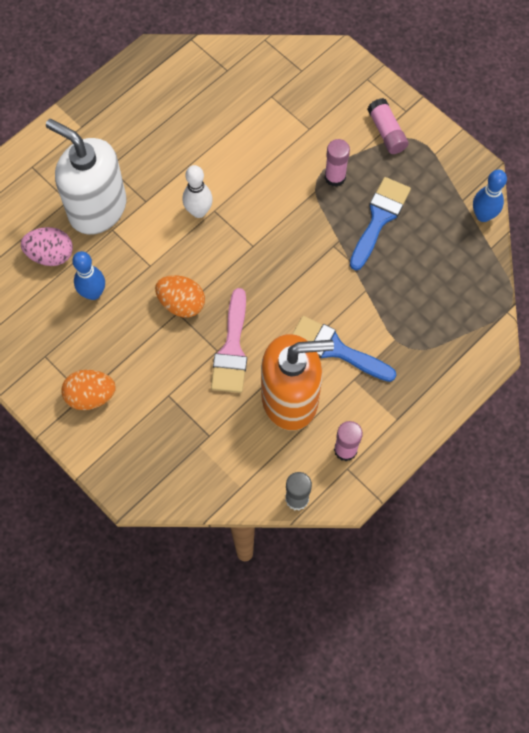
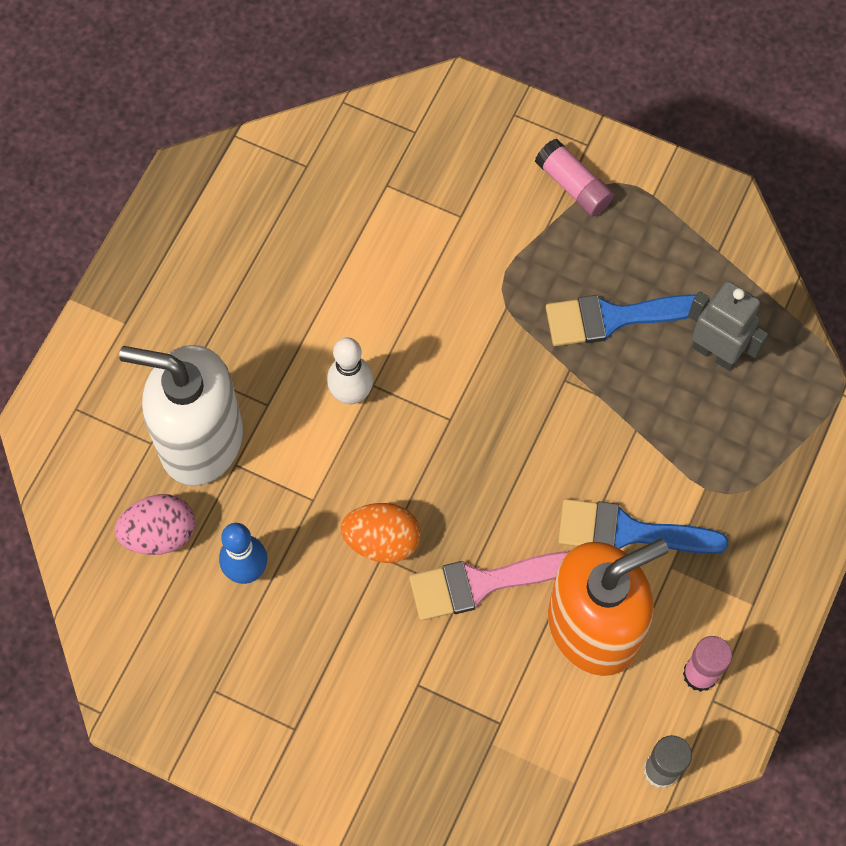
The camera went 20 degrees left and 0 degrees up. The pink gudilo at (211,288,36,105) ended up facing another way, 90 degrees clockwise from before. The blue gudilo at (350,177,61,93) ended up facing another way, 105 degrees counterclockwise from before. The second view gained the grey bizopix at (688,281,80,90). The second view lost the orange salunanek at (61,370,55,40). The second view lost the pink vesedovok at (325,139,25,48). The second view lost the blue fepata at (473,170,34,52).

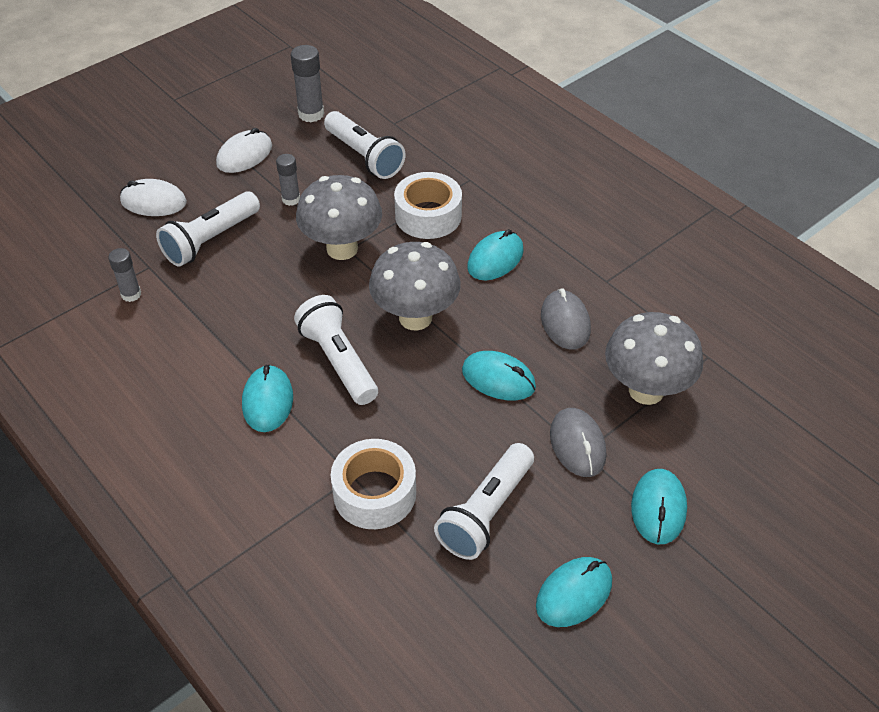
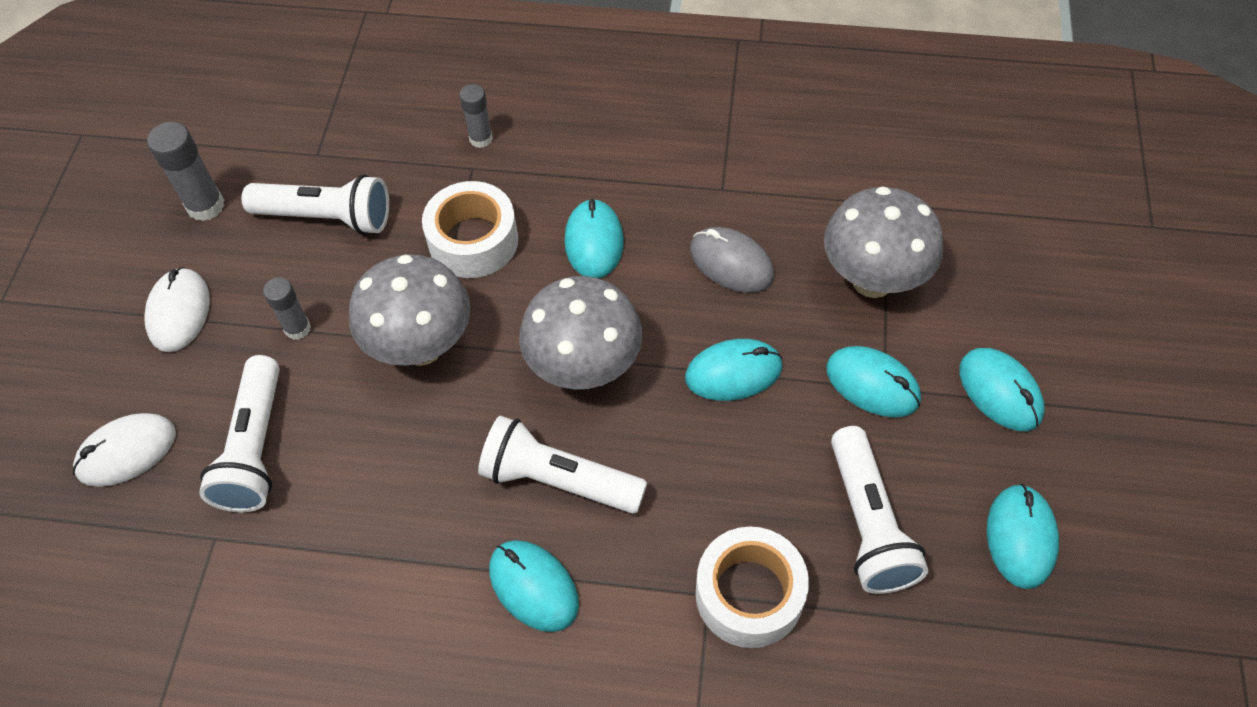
The camera went 40 degrees left and 10 degrees up. The grey vesedovok ended up elsewhere, having gone from (108,248,33,54) to (459,84,34,64). What was the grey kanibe at (550,408,56,69) turned into the turquoise kanibe at (826,346,95,71).

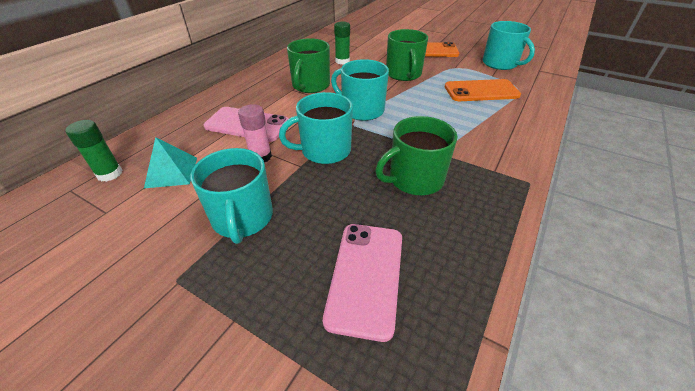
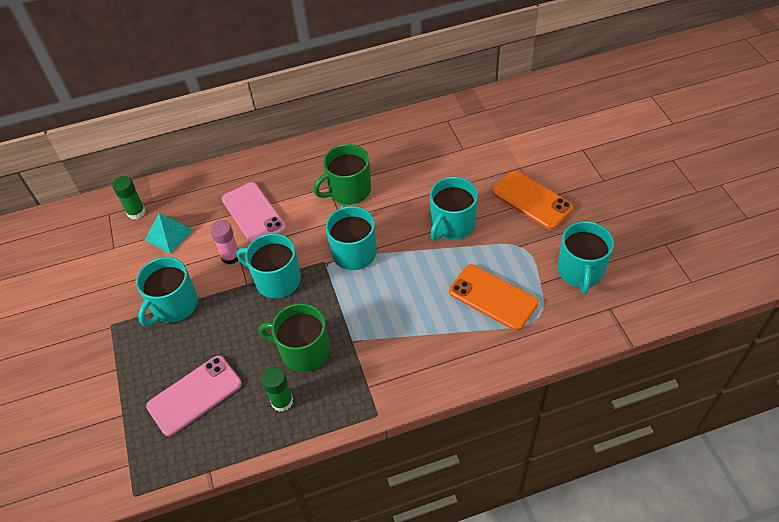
The camera went 45 degrees right and 10 degrees up. The green vesedovok ended up elsewhere, having gone from (334,22,16,43) to (261,367,32,45). What was the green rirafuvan at (386,29,42,52) turned into the turquoise rirafuvan at (430,177,48,64).

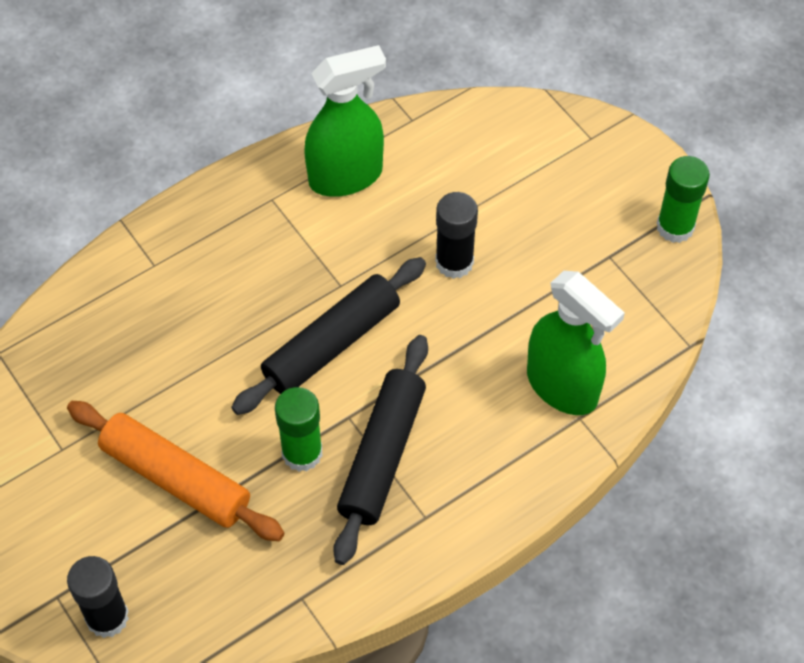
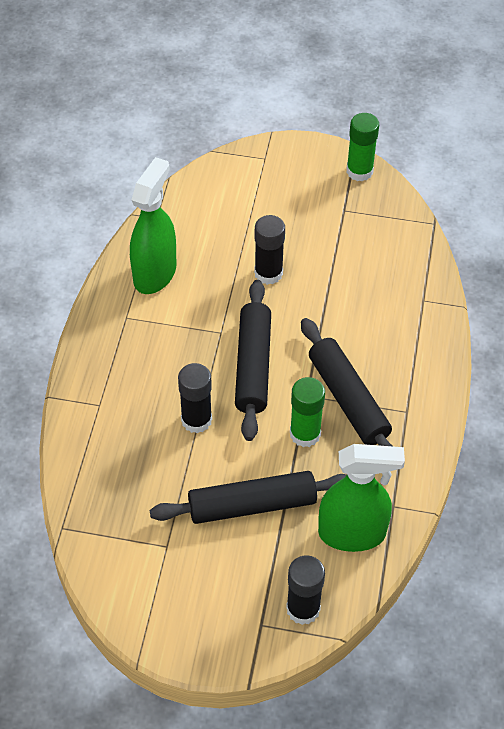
The camera went 45 degrees left and 5 degrees down. What was the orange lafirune at (67,401,217,140) turned into the black lafirune at (150,471,196,53). The second view gained the black vesedovok at (178,363,34,70). The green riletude ended up elsewhere, having gone from (527,271,98,144) to (318,444,87,108).

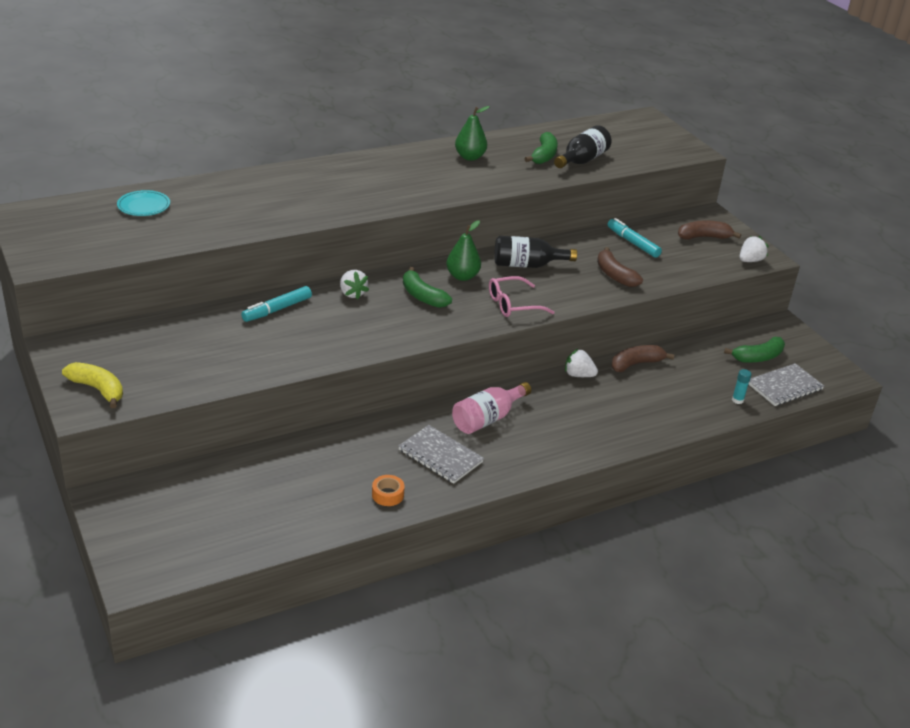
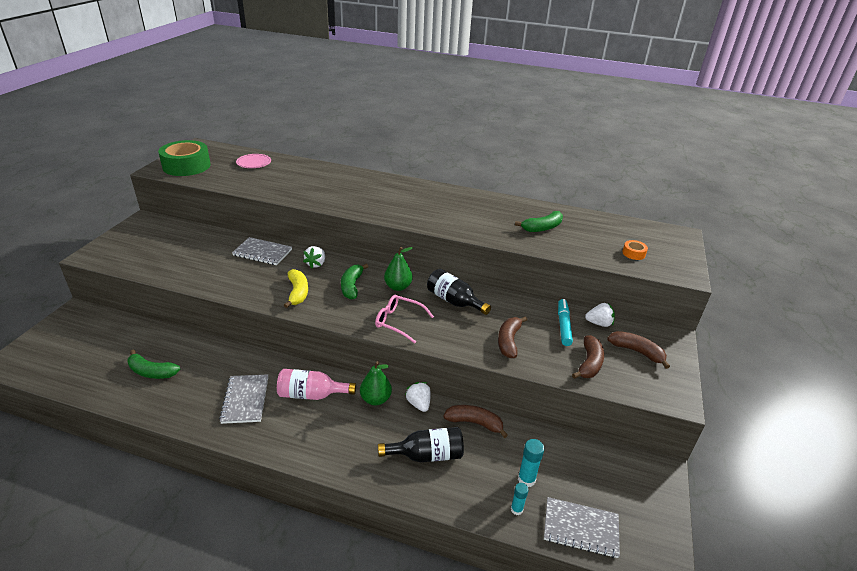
The camera went 45 degrees right and 0 degrees up. The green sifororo ended up elsewhere, having gone from (724,337,61,26) to (127,349,53,30). The second view gained the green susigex at (158,140,53,36). Where the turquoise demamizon stood at (241,286,71,36), the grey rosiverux came to stand at (232,237,60,28). What was the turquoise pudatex at (117,190,53,26) turned into the pink pudatex at (236,154,35,14). The yellow sifororo ended up elsewhere, having gone from (62,362,61,46) to (284,269,24,39). The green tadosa ended up elsewhere, having gone from (455,106,35,55) to (360,361,32,45). The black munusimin ended up elsewhere, having gone from (554,125,58,43) to (378,427,86,35). The second view gained the turquoise vesedovok at (518,439,26,48). The second view gained the brown sifororo at (572,335,32,44). The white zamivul ended up elsewhere, having gone from (740,236,29,26) to (585,303,30,24). The orange susigex ended up elsewhere, having gone from (372,475,33,31) to (622,240,26,20).

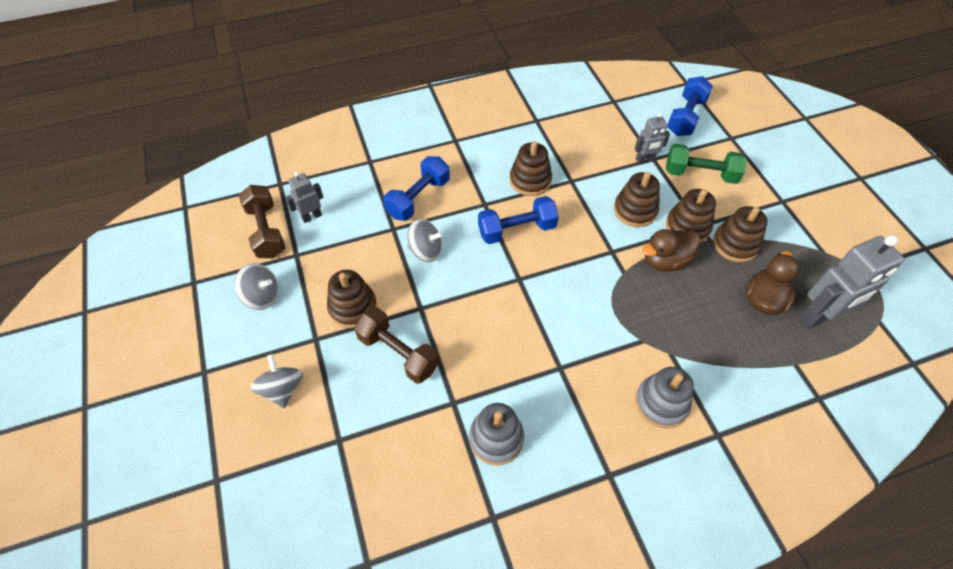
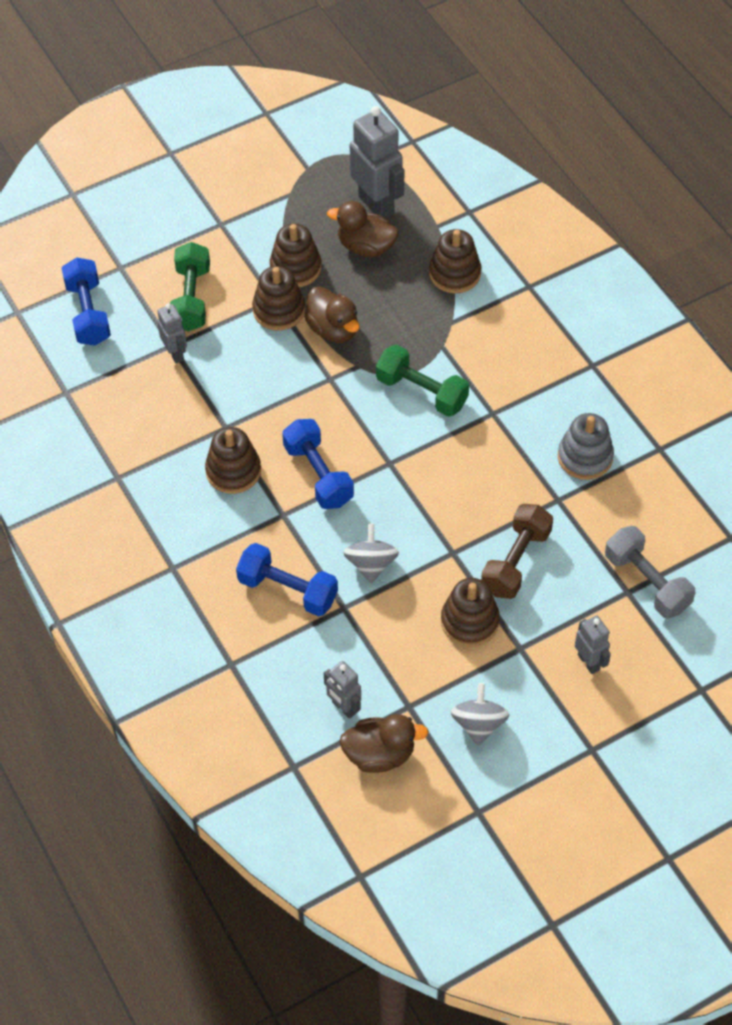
The camera went 100 degrees left and 0 degrees up. The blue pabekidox at (667,76,46,60) ended up facing another way, 60 degrees clockwise from before. Where the brown pabekidox stood at (239,185,46,73), the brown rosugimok came to stand at (339,714,90,59). The second view gained the green pabekidox at (376,345,93,72). The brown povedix ended up elsewhere, having gone from (614,172,46,55) to (429,229,52,64). Where the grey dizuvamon stood at (250,354,53,54), the grey bizopix came to stand at (575,615,36,59). The second view gained the grey pabekidox at (605,526,90,93). The second view lost the grey povedix at (635,367,59,61).

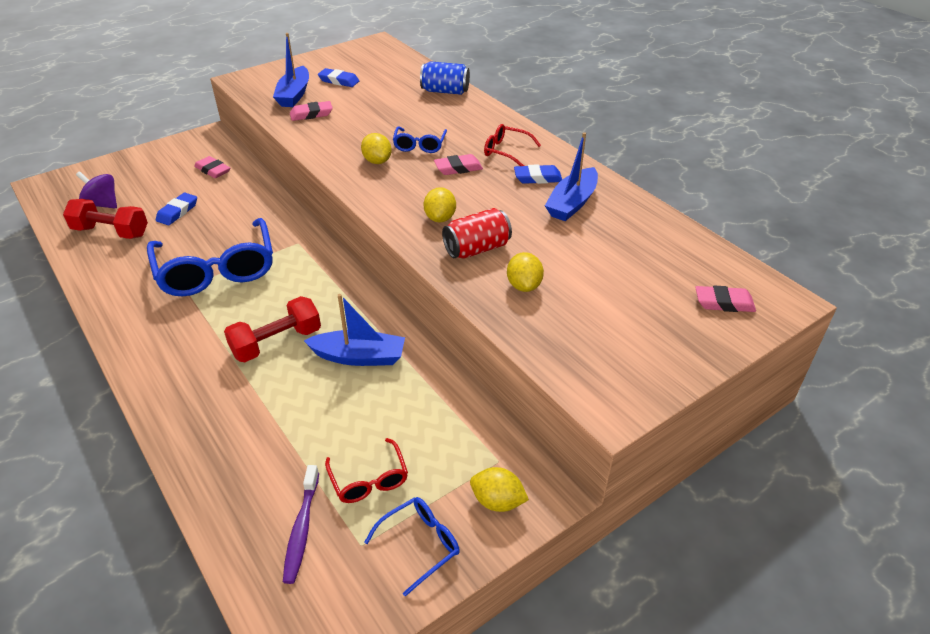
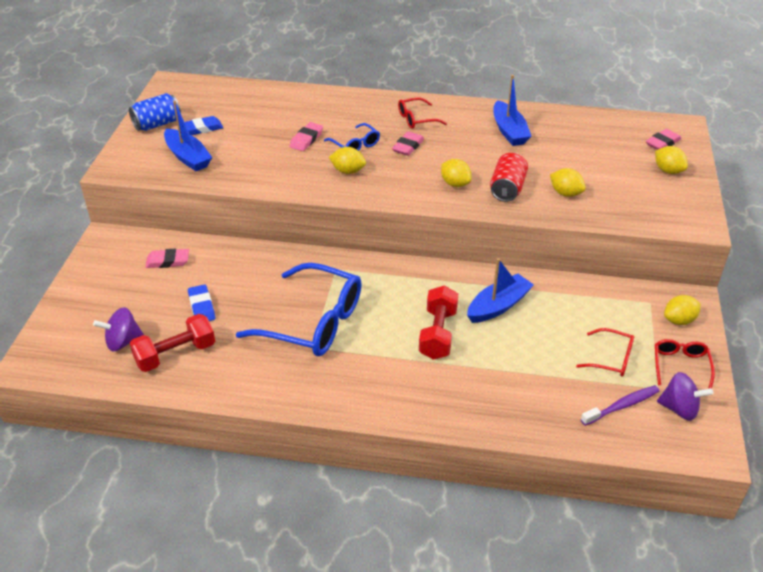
The camera went 45 degrees left and 0 degrees up. The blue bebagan ended up elsewhere, having gone from (420,61,50,34) to (129,93,52,38). The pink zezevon ended up elsewhere, having gone from (290,101,43,20) to (290,122,33,29). The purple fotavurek at (283,465,36,119) ended up facing another way, 75 degrees counterclockwise from before. The second view gained the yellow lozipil at (655,146,33,28). What was the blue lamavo at (364,497,96,100) turned into the red lamavo at (655,339,60,50). The second view gained the purple dizuvamon at (657,372,56,49). The second view lost the blue zezevon at (514,164,48,20).

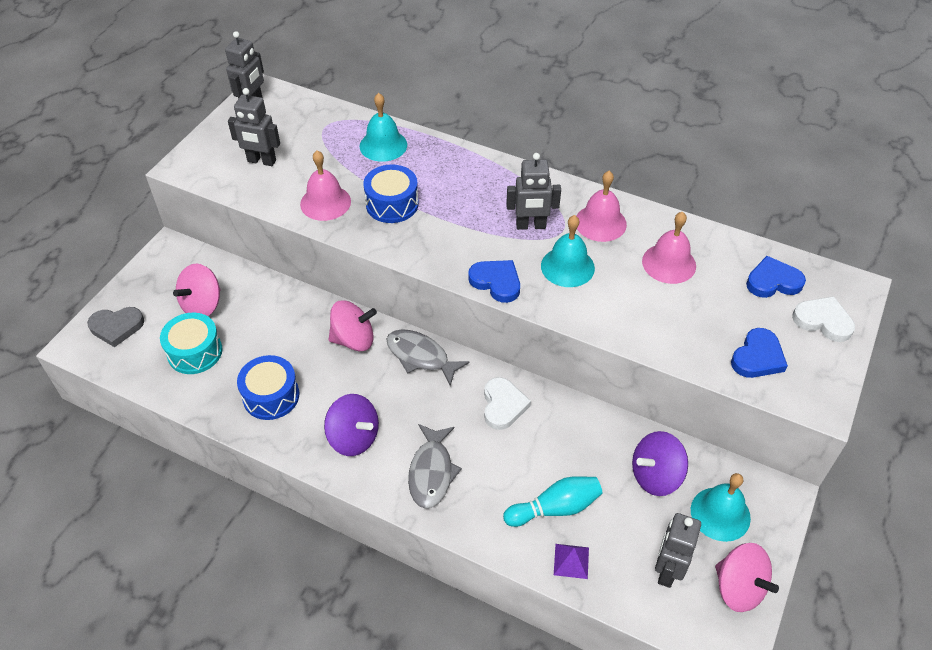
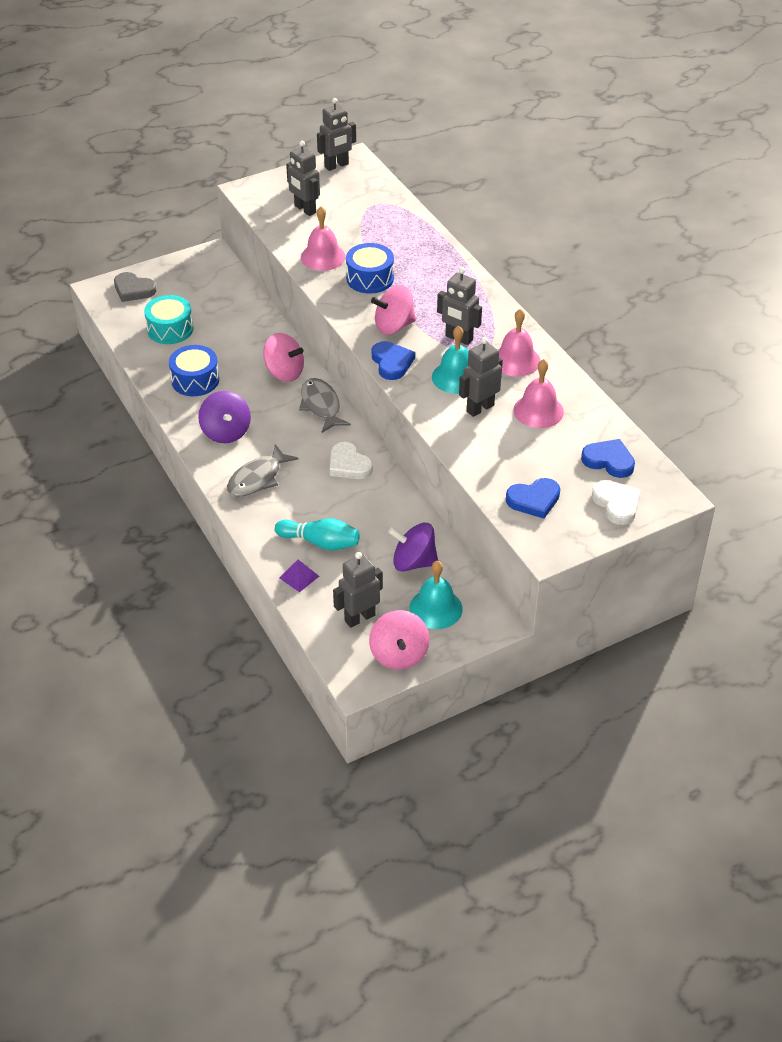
The camera went 35 degrees right and 5 degrees down. The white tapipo at (484,377,47,53) ended up facing another way, 105 degrees clockwise from before. The pink dizuvamon ended up elsewhere, having gone from (173,264,48,52) to (371,285,45,50). The second view gained the grey bizopix at (459,337,44,80). The second view lost the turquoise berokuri at (360,93,47,69).

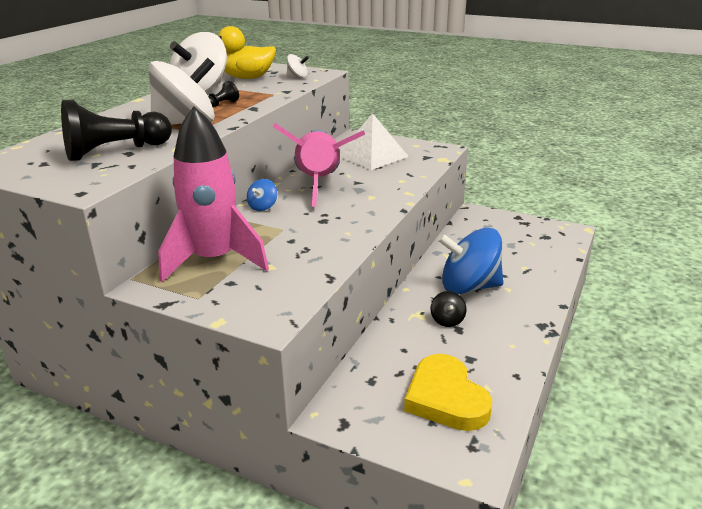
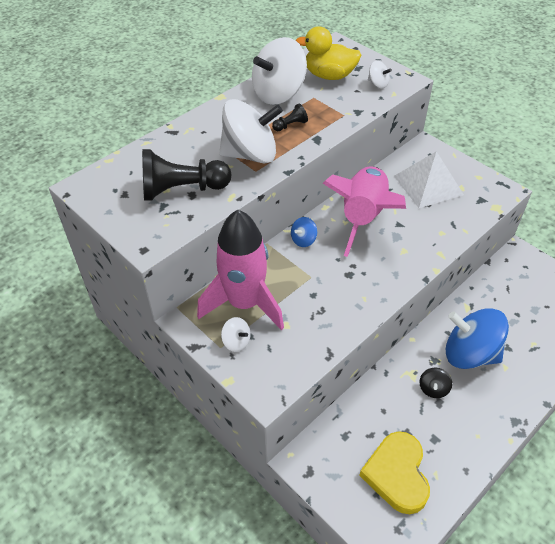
The camera went 20 degrees right and 20 degrees up. The second view gained the white dizuvamon at (221,317,30,35).

